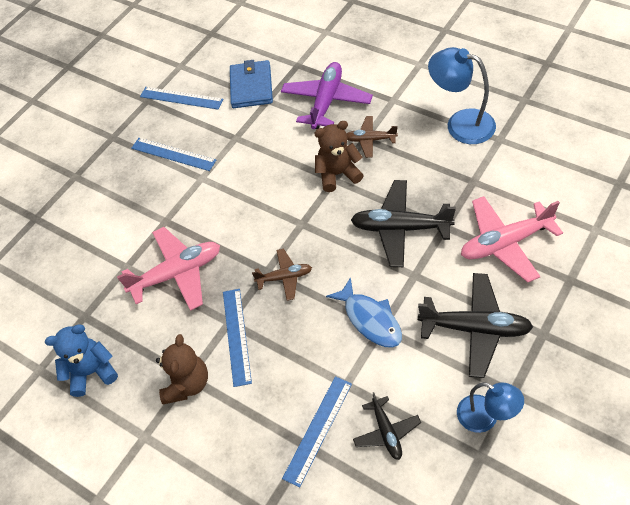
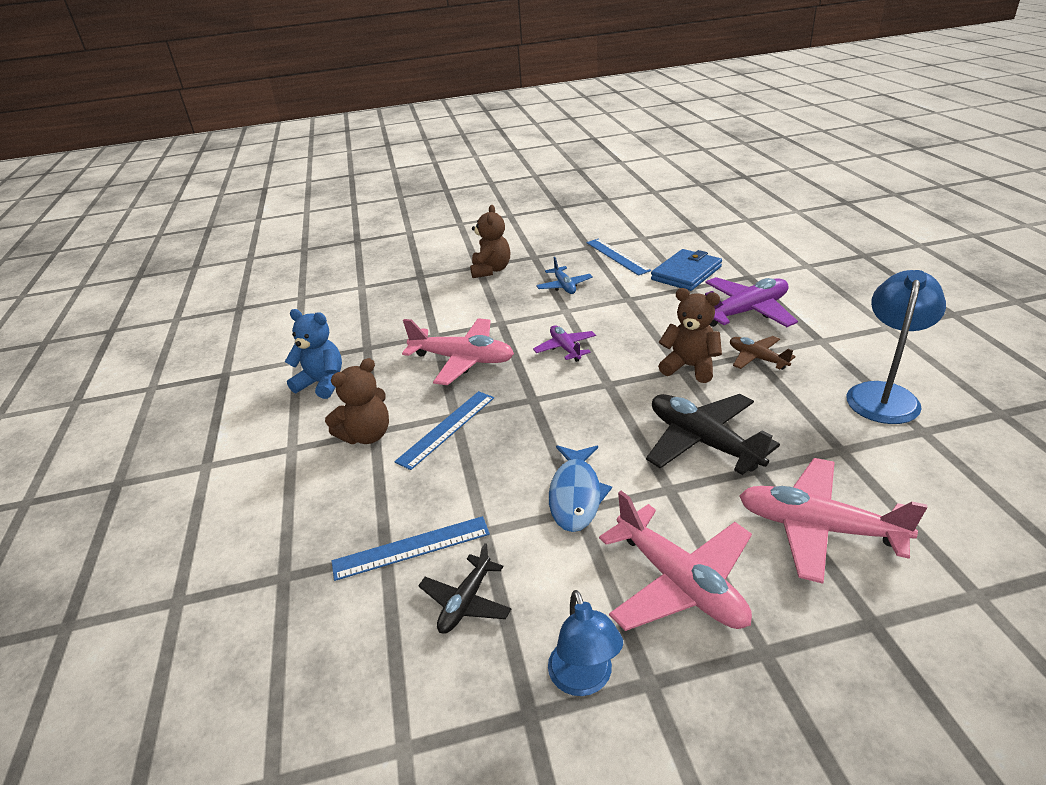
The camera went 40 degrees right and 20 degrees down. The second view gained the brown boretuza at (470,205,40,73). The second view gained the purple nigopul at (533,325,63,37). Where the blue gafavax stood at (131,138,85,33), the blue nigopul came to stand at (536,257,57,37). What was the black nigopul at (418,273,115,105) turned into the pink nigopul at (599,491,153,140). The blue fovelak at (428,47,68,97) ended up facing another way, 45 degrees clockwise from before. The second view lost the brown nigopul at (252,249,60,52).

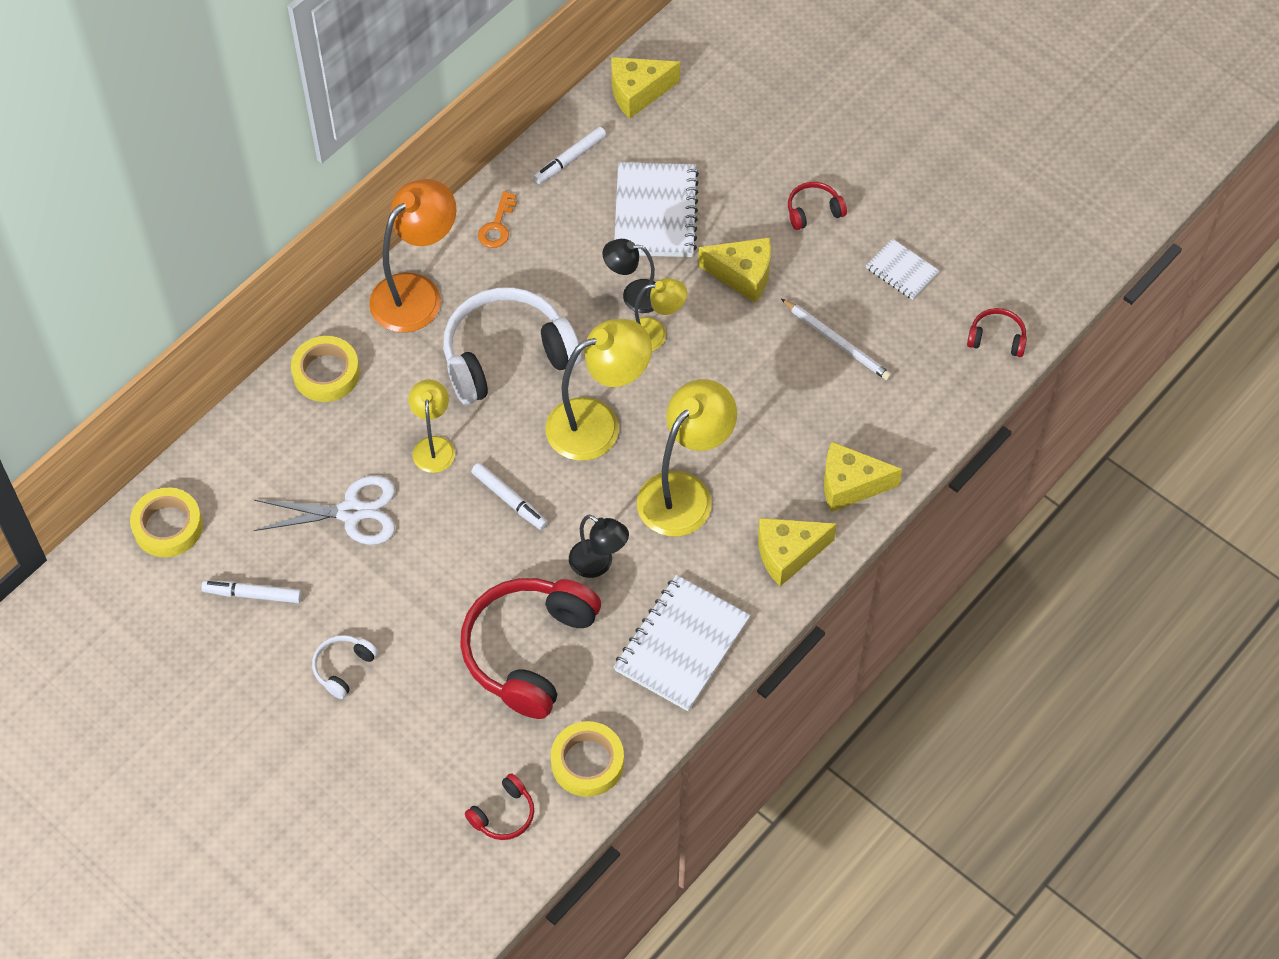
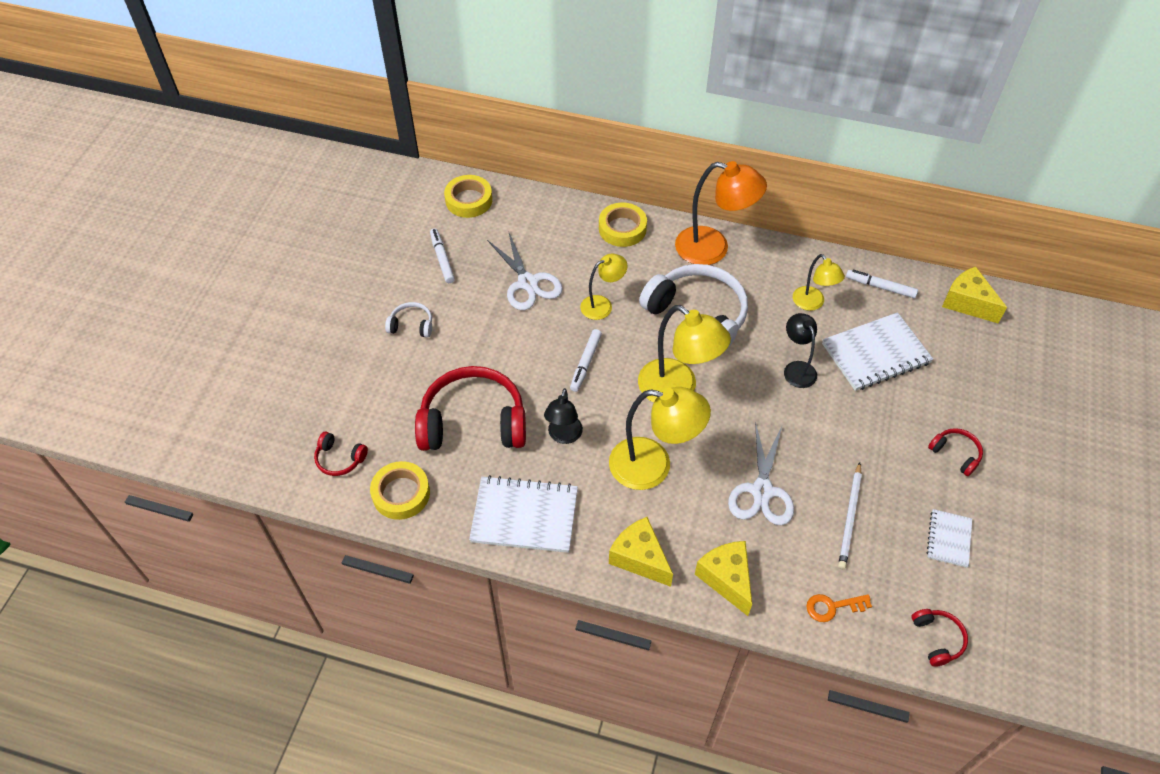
The camera went 65 degrees right and 5 degrees down. The second view gained the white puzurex at (728,421,66,104). The yellow fovelak ended up elsewhere, having gone from (633,278,54,73) to (793,254,52,57). The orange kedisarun ended up elsewhere, having gone from (478,191,38,57) to (806,594,66,28). The second view lost the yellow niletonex at (698,237,73,66).

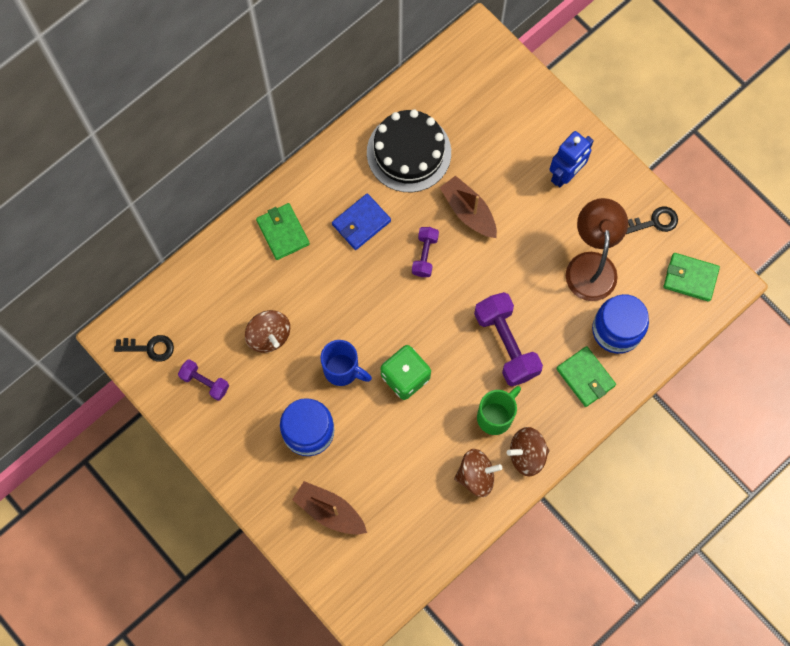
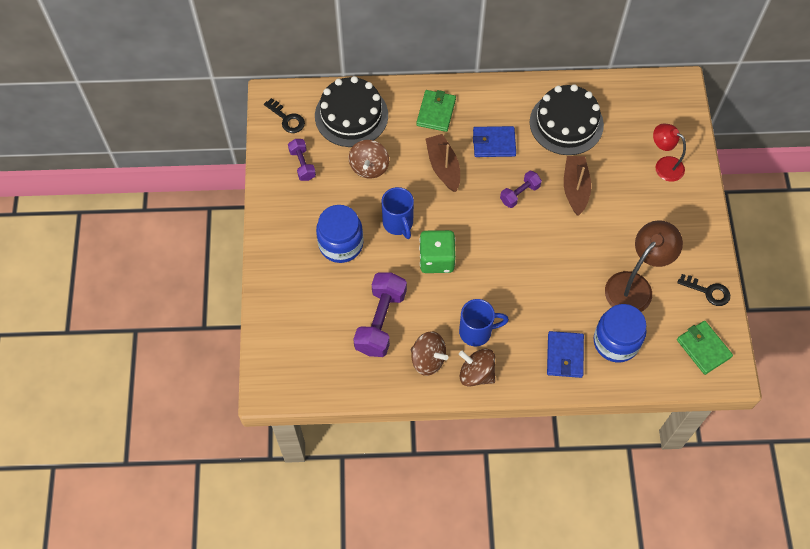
The camera went 40 degrees right and 10 degrees down. The second view gained the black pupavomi at (315,76,73,71). The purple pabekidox ended up elsewhere, having gone from (474,292,69,94) to (353,272,54,85). The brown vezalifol ended up elsewhere, having gone from (292,481,75,54) to (426,134,34,58). What was the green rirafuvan at (477,386,44,49) turned into the blue rirafuvan at (459,299,50,47). What was the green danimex at (556,346,60,61) turned into the blue danimex at (547,331,37,47). The second view gained the red fovelak at (653,123,33,59). The second view lost the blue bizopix at (549,131,45,56).

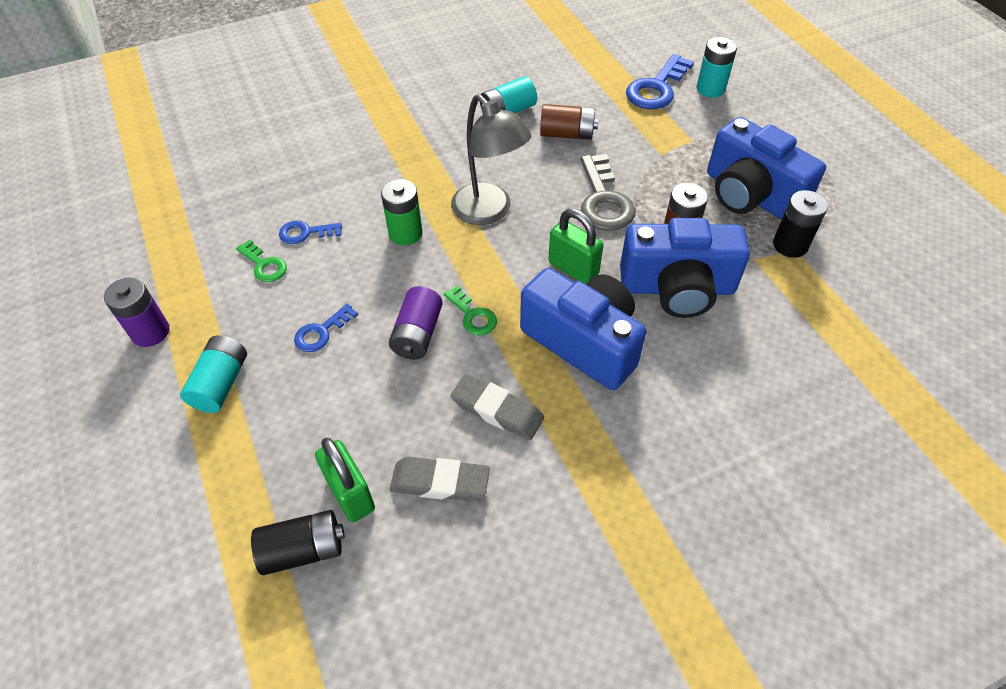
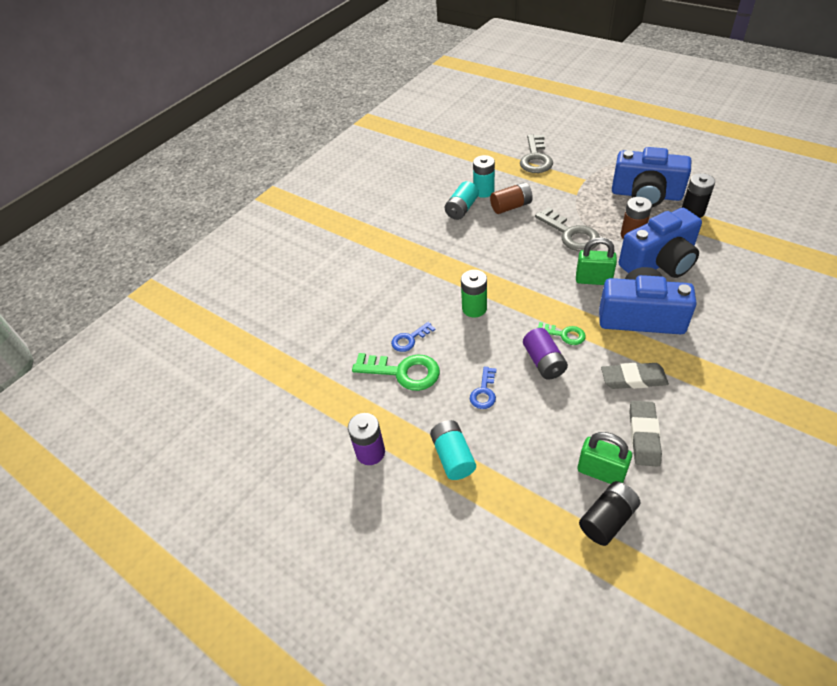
The camera went 25 degrees left and 5 degrees down. The size of the green kedisarun at (236,239,51,43) changed by a factor of 1.78. The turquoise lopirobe ended up elsewhere, having gone from (697,37,40,61) to (473,155,22,43). What was the blue kedisarun at (626,54,68,55) turned into the grey kedisarun at (520,134,33,39). The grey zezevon at (390,457,100,44) ended up facing another way, 60 degrees counterclockwise from before. The second view lost the grey fovelak at (451,94,81,131).

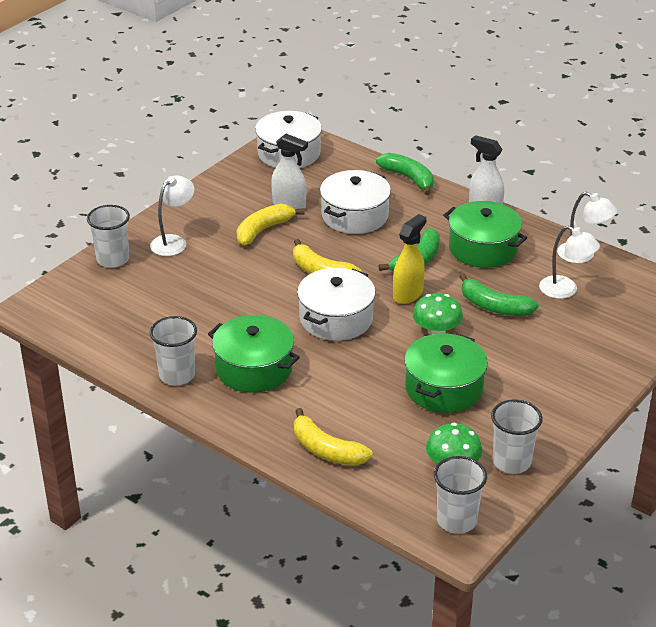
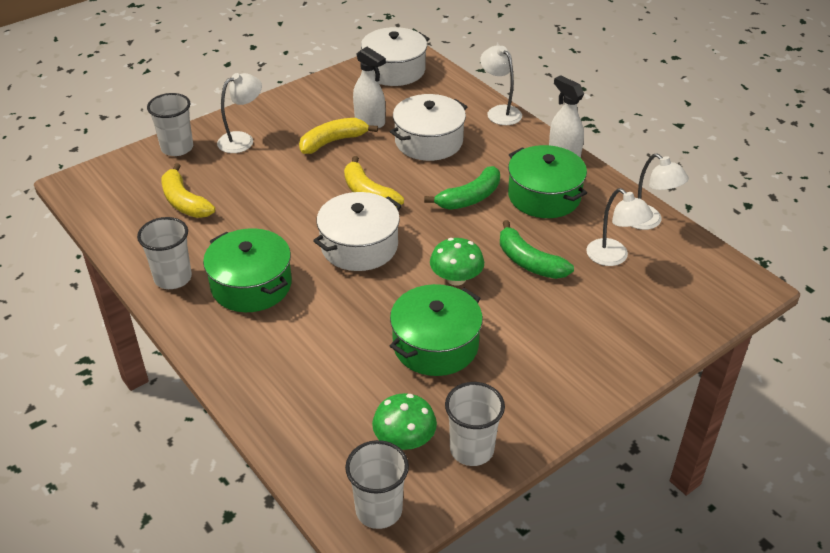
The camera went 15 degrees right and 5 degrees up. The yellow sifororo ended up elsewhere, having gone from (294,408,79,58) to (161,163,54,55). Where the green sifororo stood at (376,153,58,42), the white fovelak came to stand at (480,46,42,79). The second view lost the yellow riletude at (393,214,34,90).

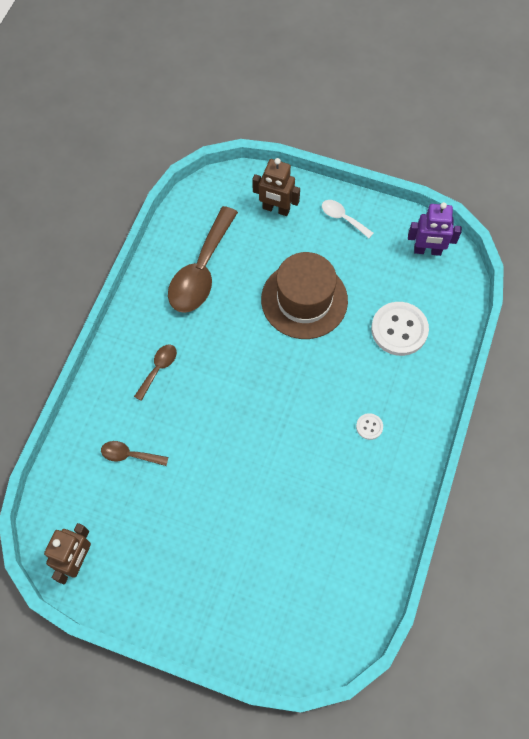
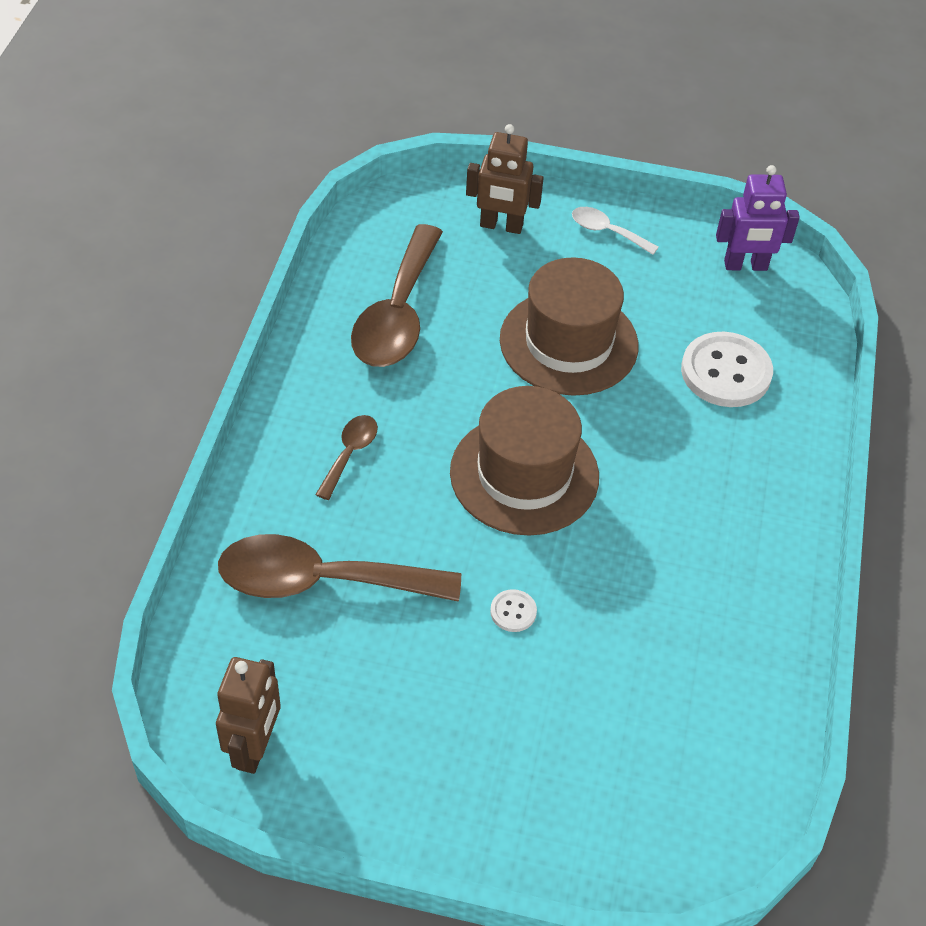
The camera went 10 degrees left and 15 degrees down. The size of the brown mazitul at (101,441,68,25) changed by a factor of 2.10. The second view gained the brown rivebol at (450,386,149,150). The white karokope ended up elsewhere, having gone from (356,413,27,27) to (490,589,47,43).

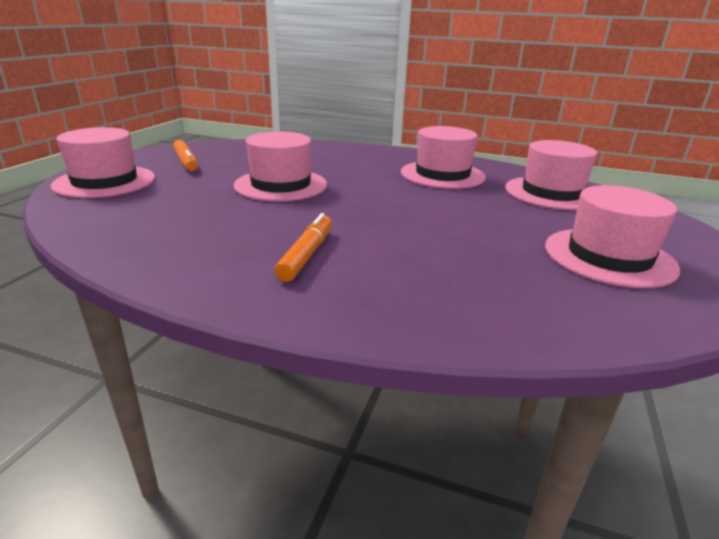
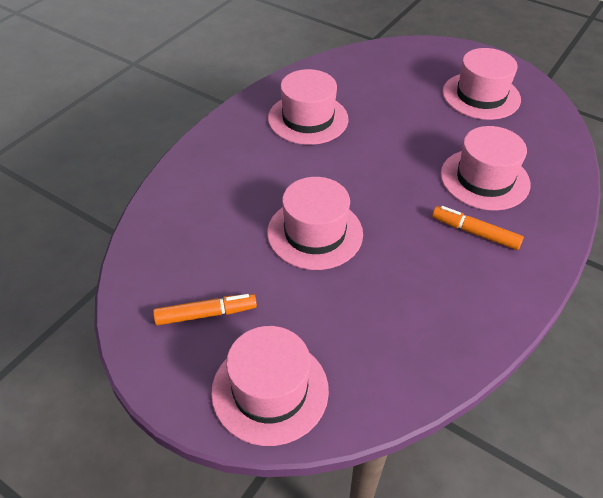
The camera went 75 degrees left and 20 degrees up. The pink rivebol ended up elsewhere, having gone from (505,140,92,70) to (440,126,90,85).

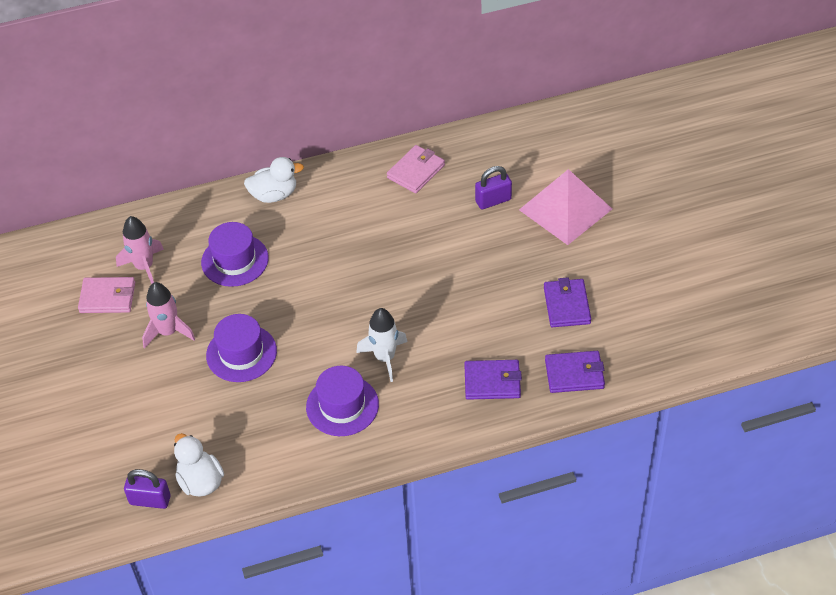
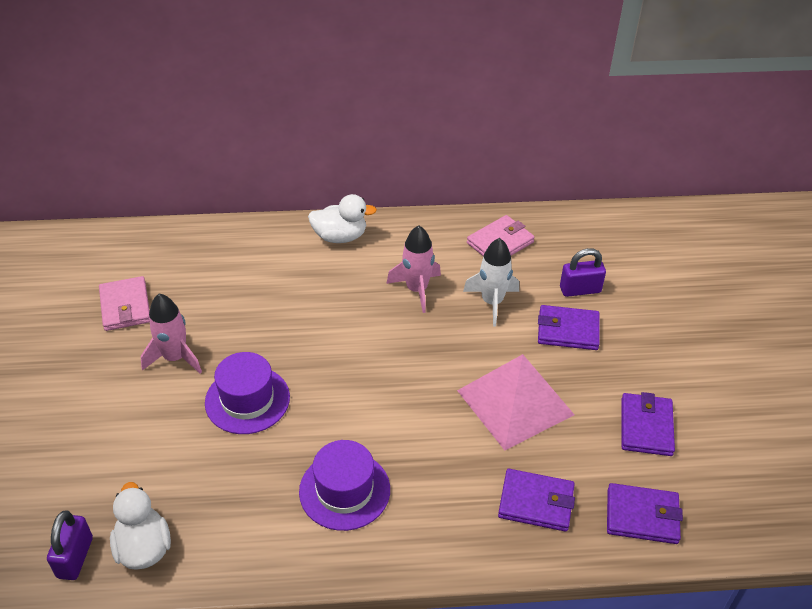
The camera went 10 degrees right and 5 degrees down. The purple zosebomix at (124,469,47,40) ended up facing another way, 75 degrees clockwise from before. The pink danimex at (78,277,57,36) ended up facing another way, 60 degrees clockwise from before. The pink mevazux ended up elsewhere, having gone from (116,216,48,68) to (386,225,55,88). The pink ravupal ended up elsewhere, having gone from (519,169,93,76) to (457,354,117,96). The white mevazux ended up elsewhere, having gone from (356,308,52,74) to (463,238,56,88). The second view gained the purple danimex at (538,305,62,45). The second view lost the purple rivebol at (201,222,68,65).

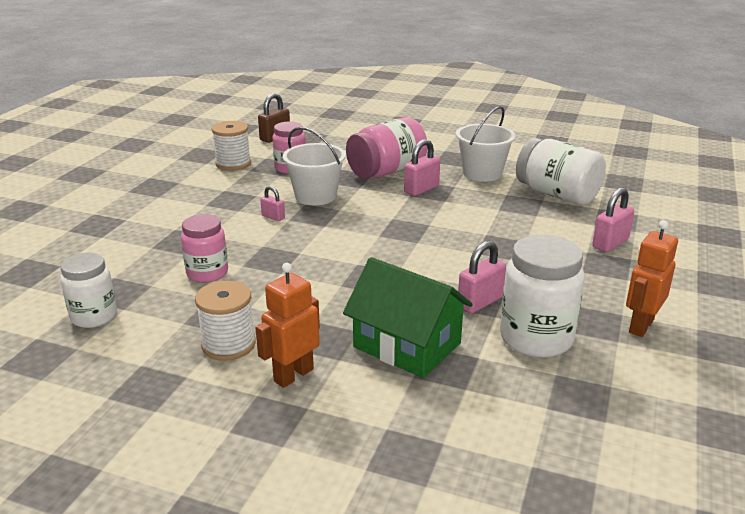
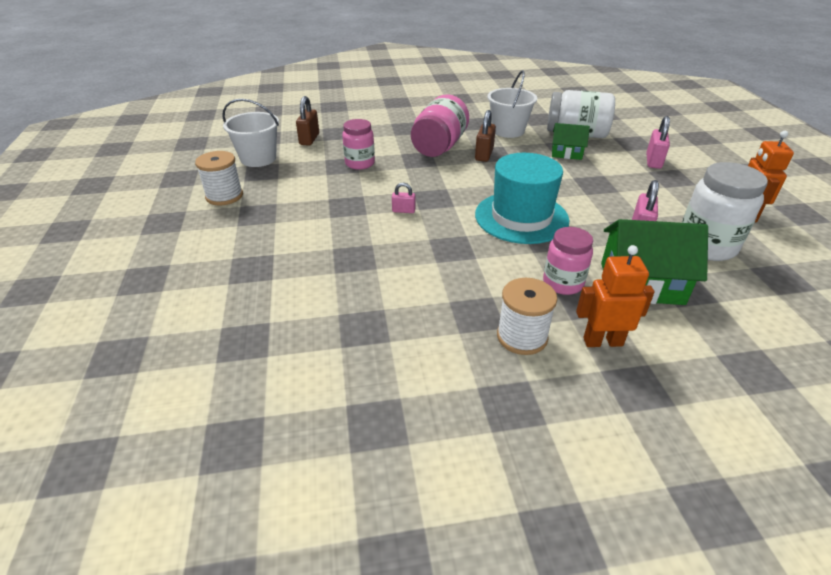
The camera went 30 degrees left and 10 degrees up. The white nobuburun ended up elsewhere, having gone from (212,121,39,50) to (195,151,48,54). The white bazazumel ended up elsewhere, having gone from (283,127,63,78) to (222,99,57,68). What was the pink zosebomix at (404,139,36,57) turned into the brown zosebomix at (475,110,21,52). The second view gained the turquoise rivebol at (475,153,95,91). The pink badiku ended up elsewhere, having gone from (181,214,47,69) to (543,227,50,68). The second view gained the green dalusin at (552,123,38,37). The orange bizopix at (255,263,65,125) ended up facing another way, 75 degrees clockwise from before. The second view lost the white badiku at (60,253,57,75).

